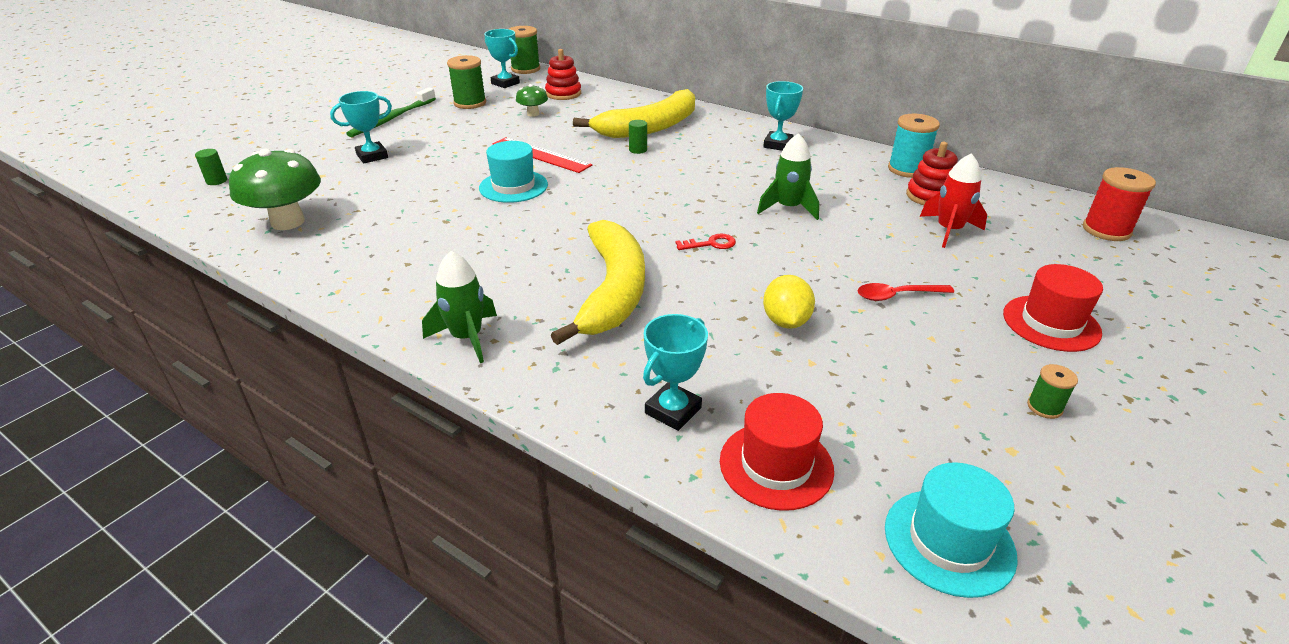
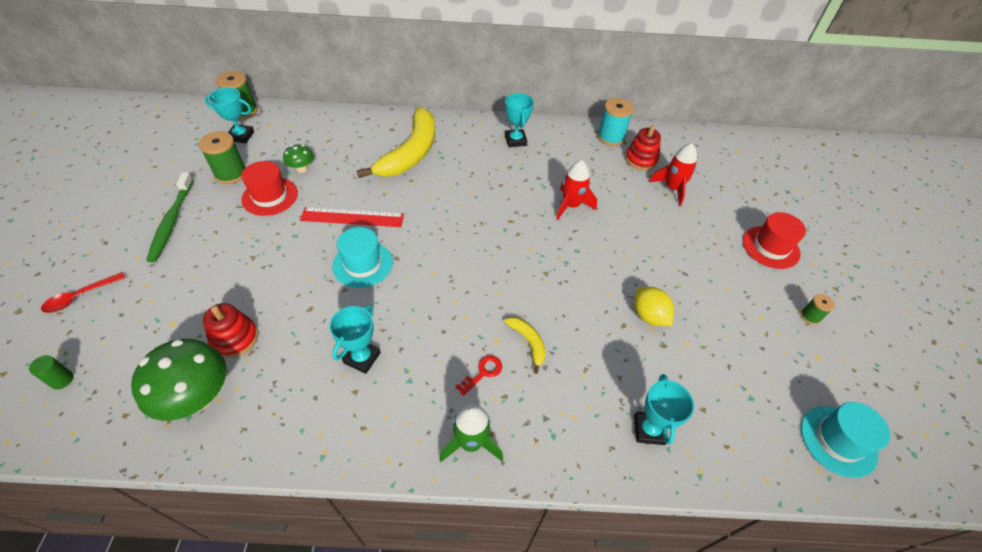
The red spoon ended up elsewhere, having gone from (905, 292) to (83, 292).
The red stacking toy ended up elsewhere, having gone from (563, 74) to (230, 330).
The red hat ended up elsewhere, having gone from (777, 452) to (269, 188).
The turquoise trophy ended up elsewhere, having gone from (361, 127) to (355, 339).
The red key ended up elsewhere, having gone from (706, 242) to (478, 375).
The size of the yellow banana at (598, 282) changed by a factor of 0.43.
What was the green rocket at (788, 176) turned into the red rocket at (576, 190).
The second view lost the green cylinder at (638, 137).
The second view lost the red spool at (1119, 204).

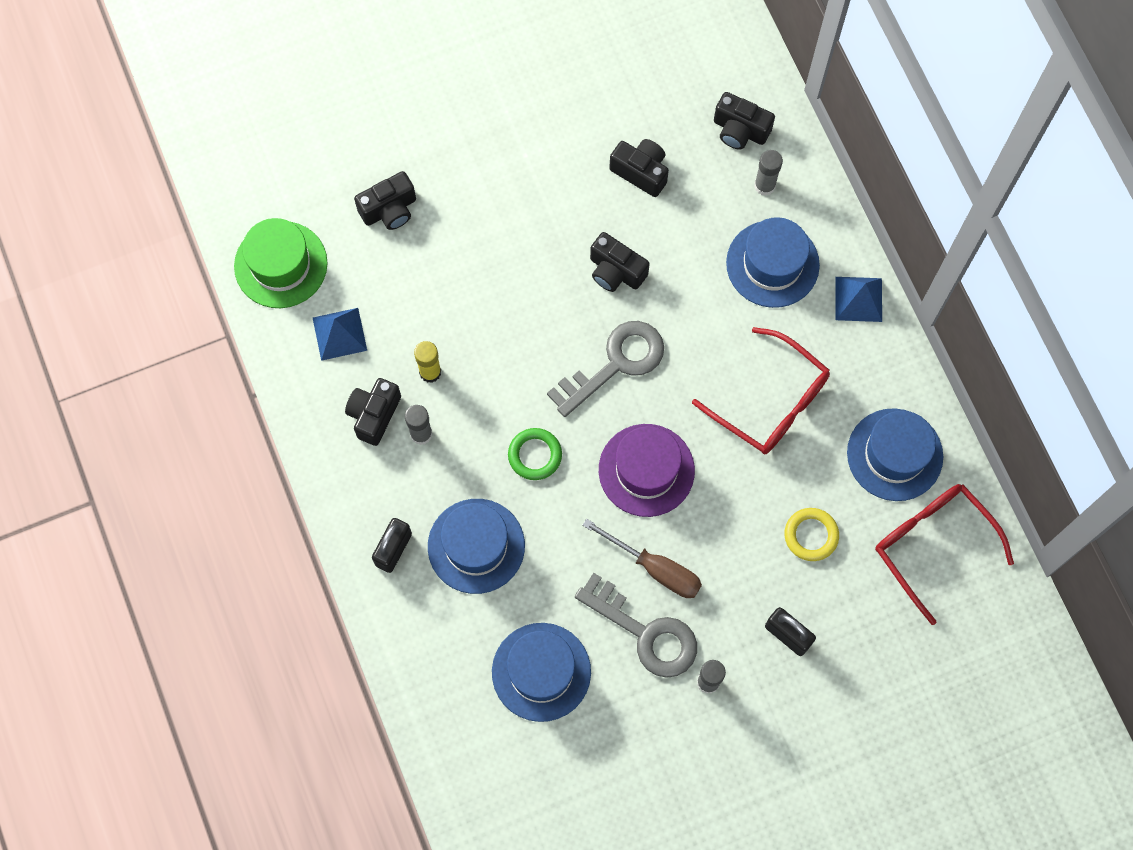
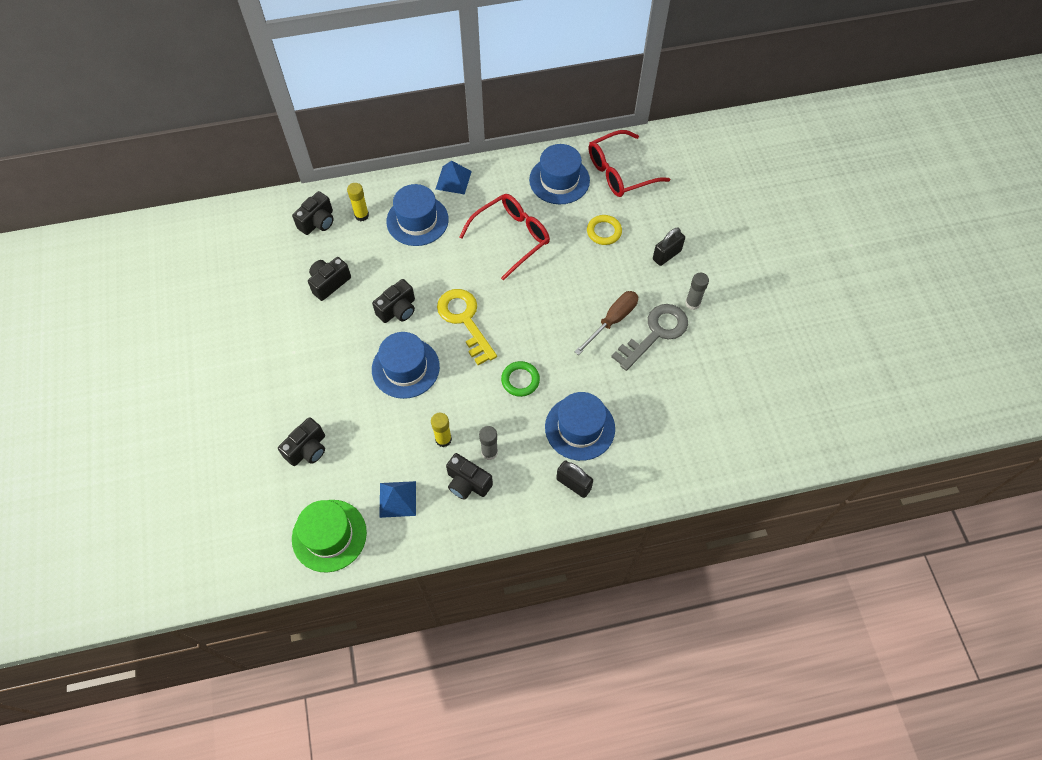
The black camera at (385, 200) ended up facing another way, 60 degrees clockwise from before.
What was the grey glue stick at (768, 173) turned into the yellow glue stick at (358, 202).
The blue hat ended up elsewhere, having gone from (541, 672) to (406, 365).
What was the grey key at (605, 369) turned into the yellow key at (467, 327).
The second view lost the purple hat at (647, 470).

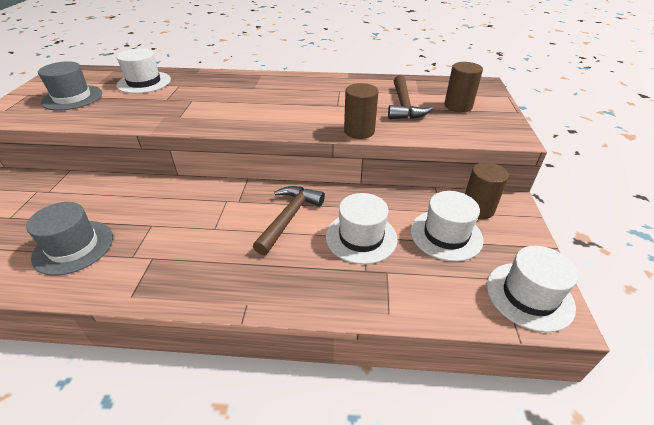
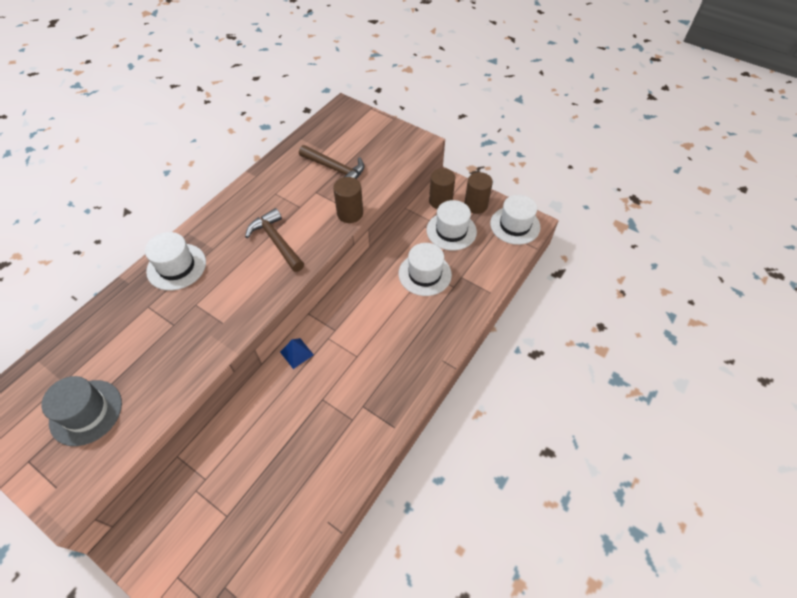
The white hat ended up elsewhere, having gone from (143, 71) to (175, 261).
The brown hammer ended up elsewhere, having gone from (289, 220) to (274, 240).
The second view gained the blue pyramid at (297, 353).
The brown cylinder ended up elsewhere, having gone from (463, 87) to (478, 193).
The second view lost the grey hat at (69, 239).

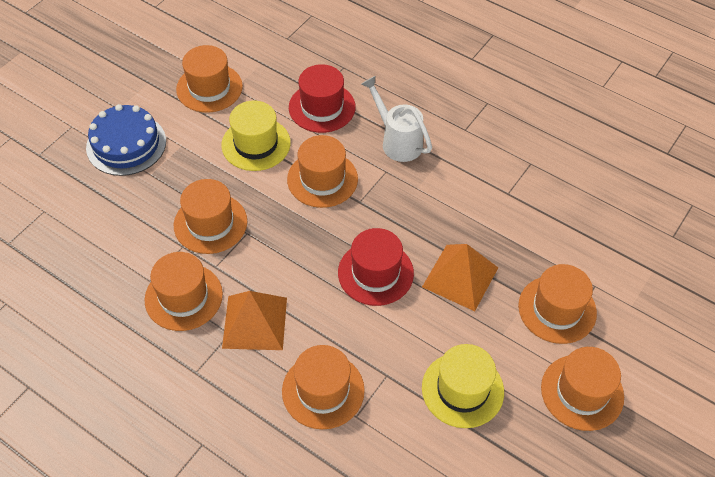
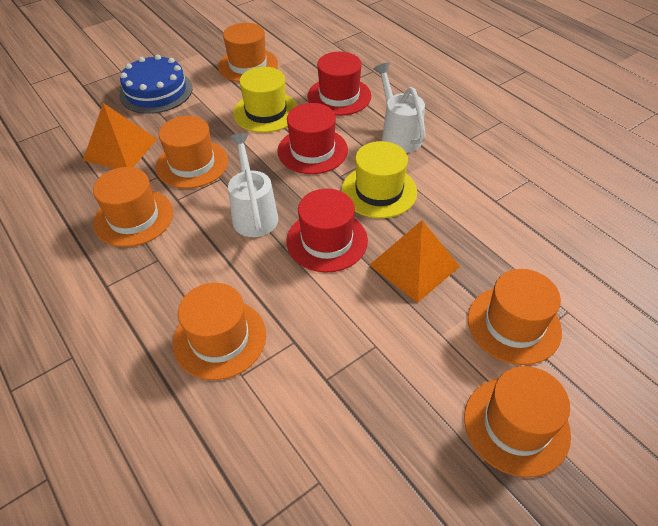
The orange pyramid ended up elsewhere, having gone from (254, 320) to (120, 136).
The second view gained the white watering can at (253, 185).
What was the orange hat at (322, 171) turned into the red hat at (312, 138).
The yellow hat ended up elsewhere, having gone from (463, 386) to (379, 179).

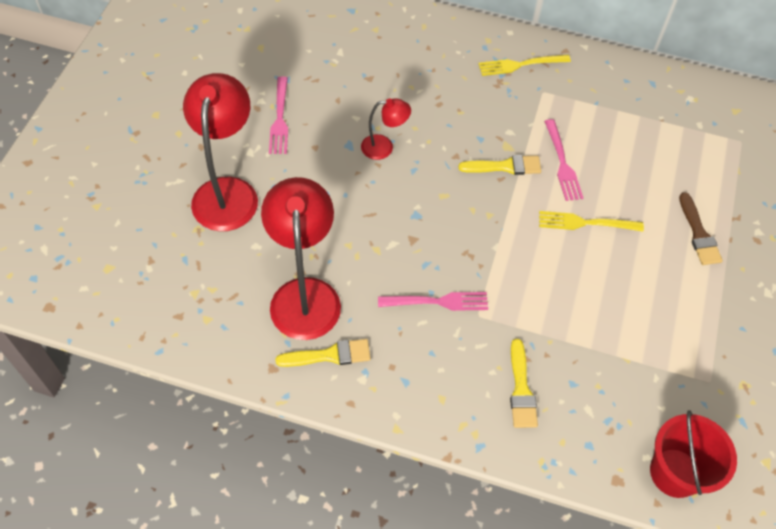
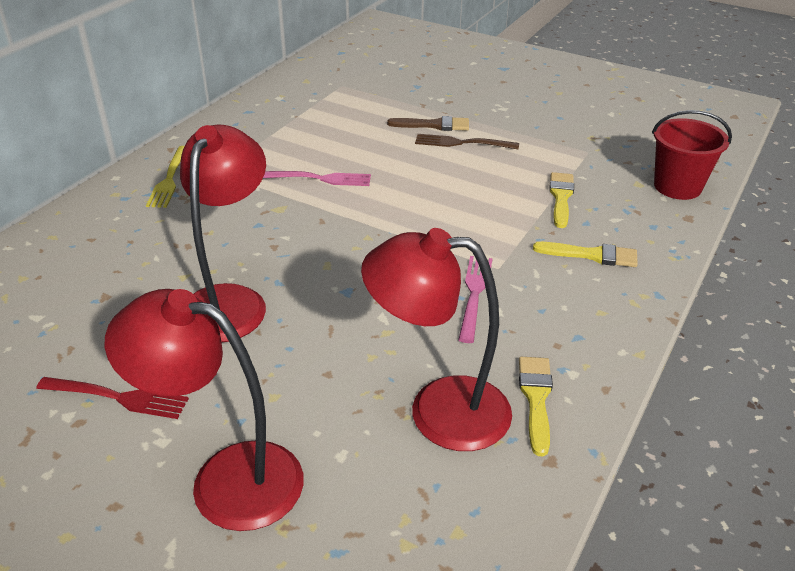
What was the pink fork at (278, 115) turned into the red fork at (112, 398).
The size of the red lamp at (386, 129) changed by a factor of 1.97.
The second view gained the brown fork at (467, 141).
The yellow brush ended up elsewhere, having gone from (499, 165) to (561, 200).
The second view lost the yellow fork at (591, 221).

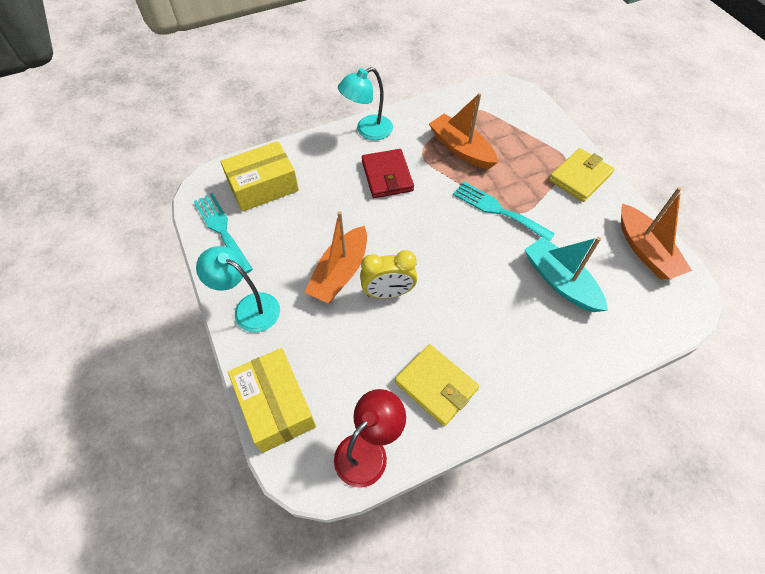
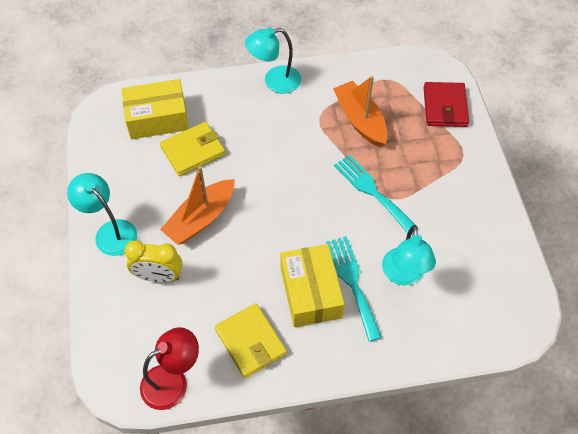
The yellow clock ended up elsewhere, having gone from (388, 274) to (153, 261).
The yellow wallet ended up elsewhere, having gone from (581, 175) to (192, 149).
The yellow box ended up elsewhere, having gone from (272, 400) to (312, 285).
The turquoise fork ended up elsewhere, having gone from (223, 233) to (354, 289).
Where the turquoise boat stood at (566, 274), the turquoise lamp came to stand at (409, 255).
The red wallet ended up elsewhere, having gone from (388, 173) to (446, 104).
The second view lost the orange boat at (656, 233).

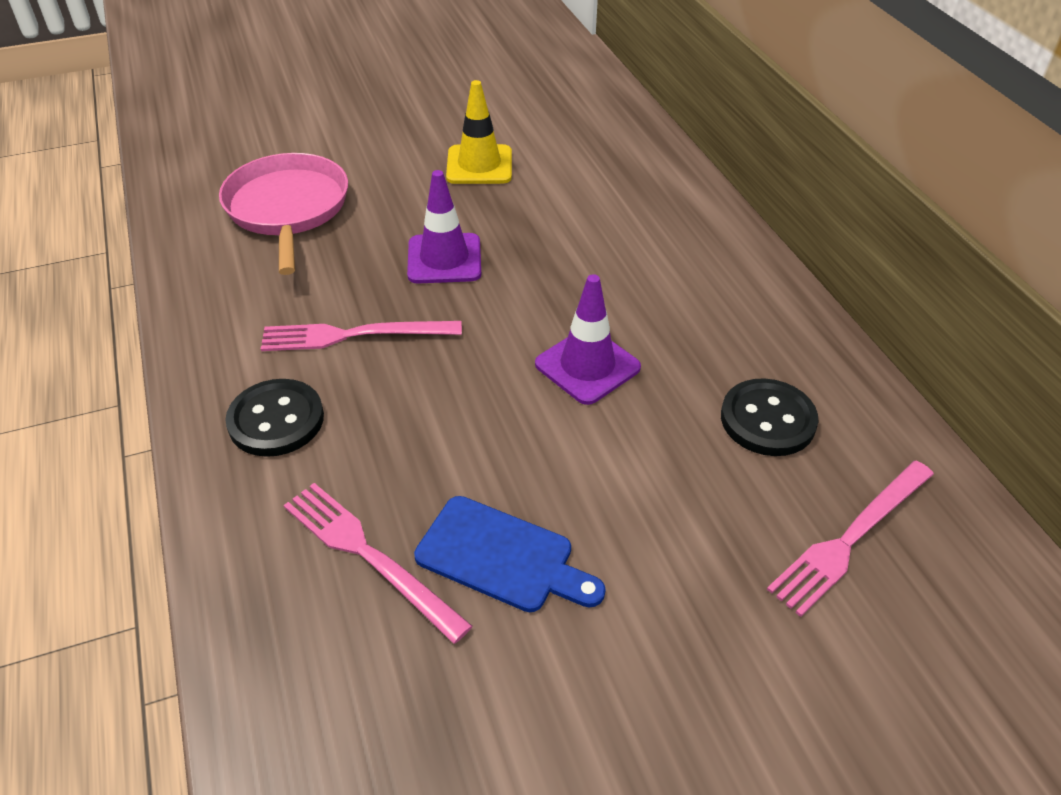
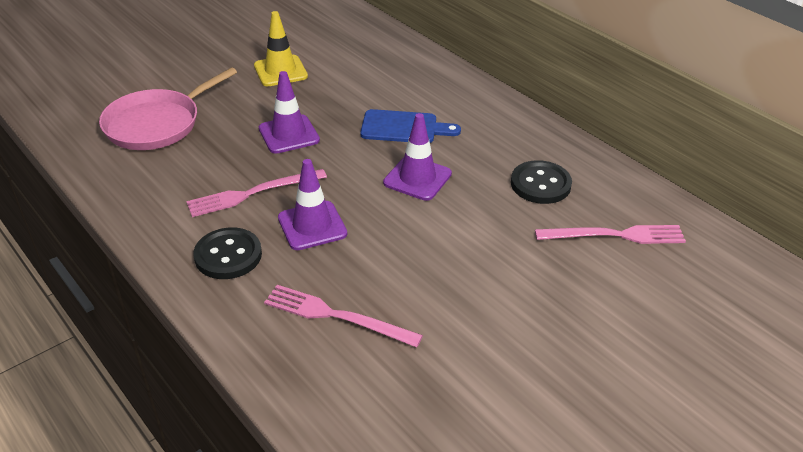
The pink pan at (283, 214) ended up facing another way, 105 degrees counterclockwise from before.
The second view gained the purple traffic cone at (312, 204).
The blue cutting board ended up elsewhere, having gone from (510, 554) to (410, 126).
The pink fork at (850, 539) ended up facing another way, 120 degrees counterclockwise from before.

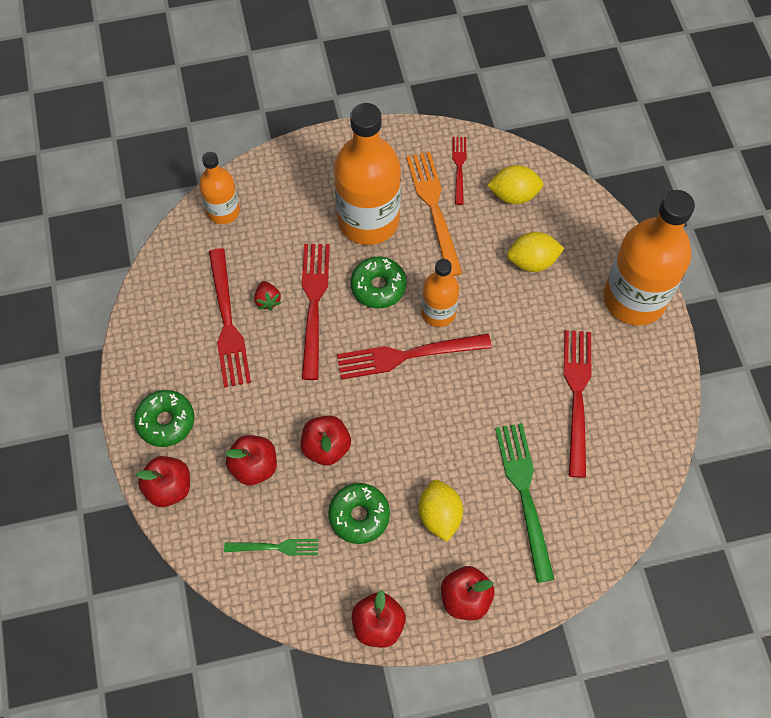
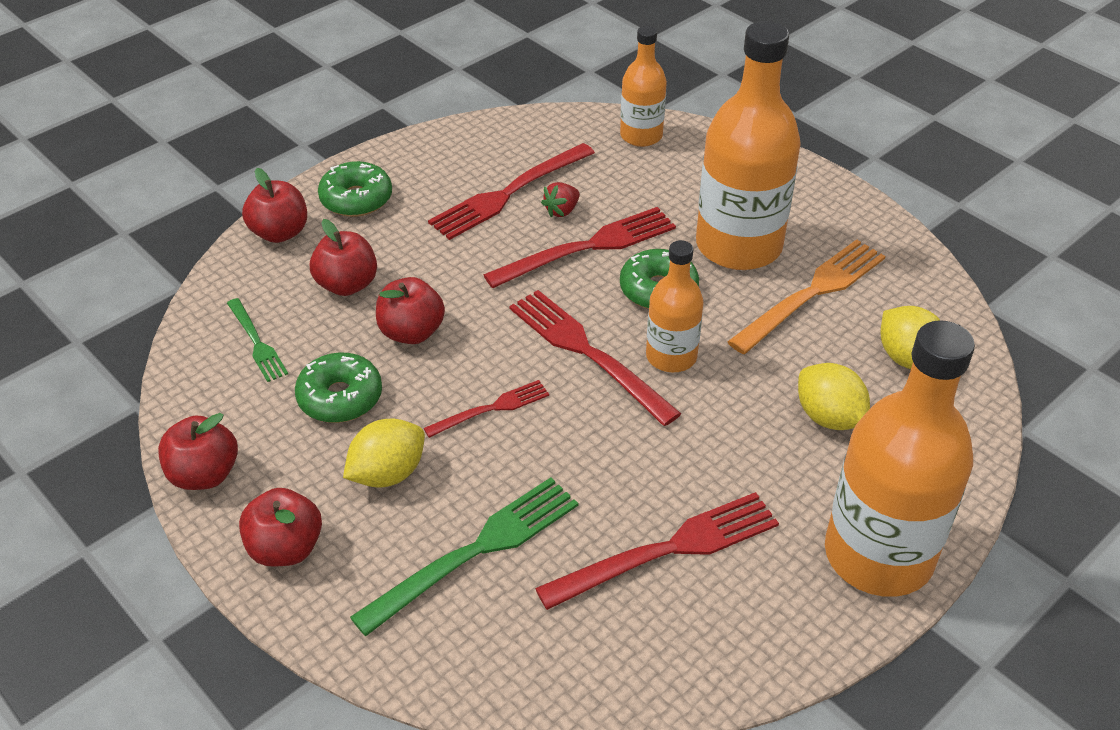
The red fork ended up elsewhere, having gone from (459, 171) to (486, 409).

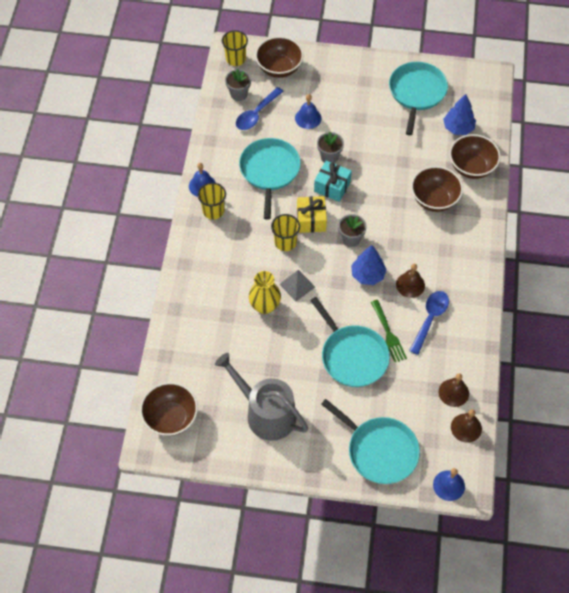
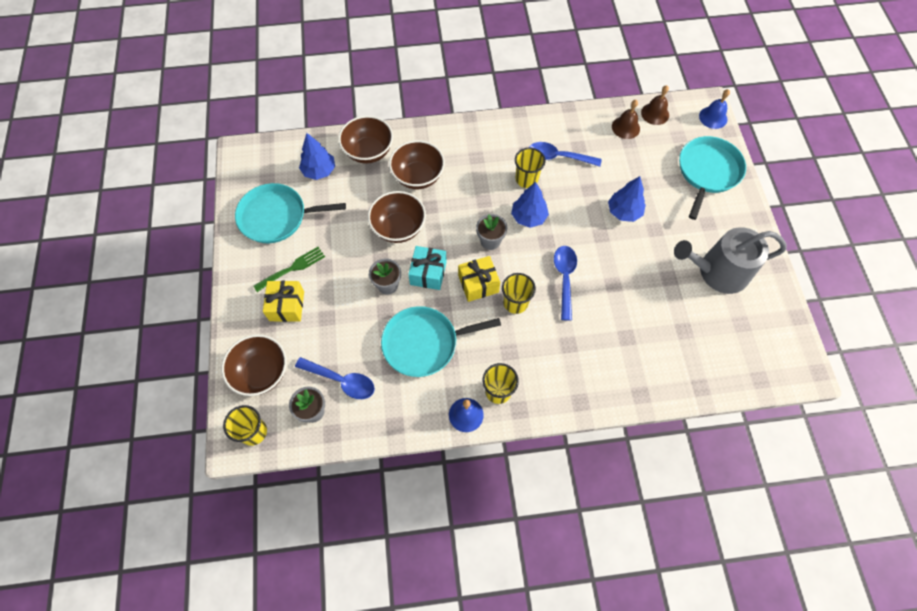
The green fork ended up elsewhere, having gone from (389, 331) to (289, 269).
The second view gained the yellow gift at (283, 301).
The brown bowl ended up elsewhere, having gone from (169, 409) to (397, 217).
Where the brown bell stood at (410, 281), the yellow cup came to stand at (530, 168).
Where the grey pyramid stood at (297, 285), the blue spoon came to stand at (565, 283).
Where the turquoise pan stood at (350, 342), the blue tree came to stand at (627, 199).
The grey watering can at (261, 397) ended up facing another way, 60 degrees clockwise from before.
The second view lost the yellow vase at (265, 292).
The second view lost the blue bell at (308, 111).

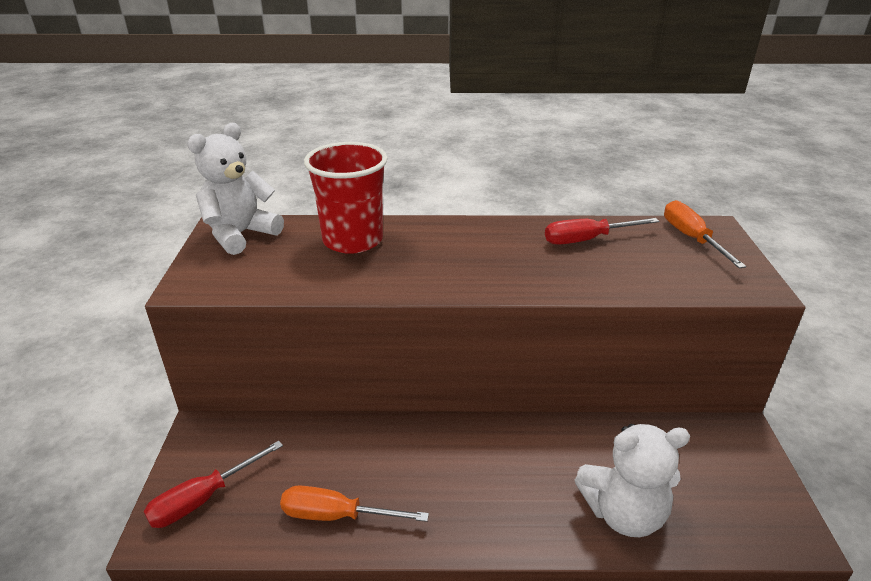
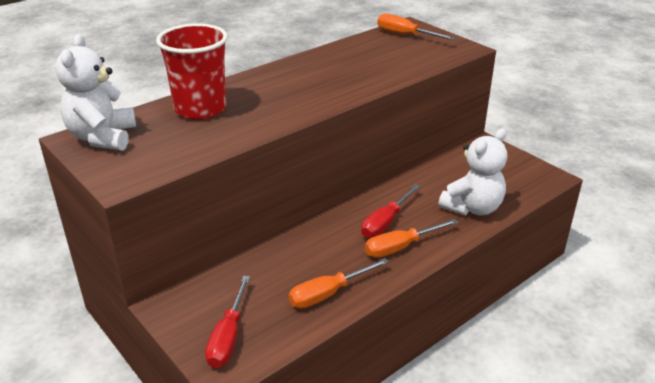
The red screwdriver ended up elsewhere, having gone from (602, 231) to (390, 211).
The second view gained the orange screwdriver at (411, 238).

